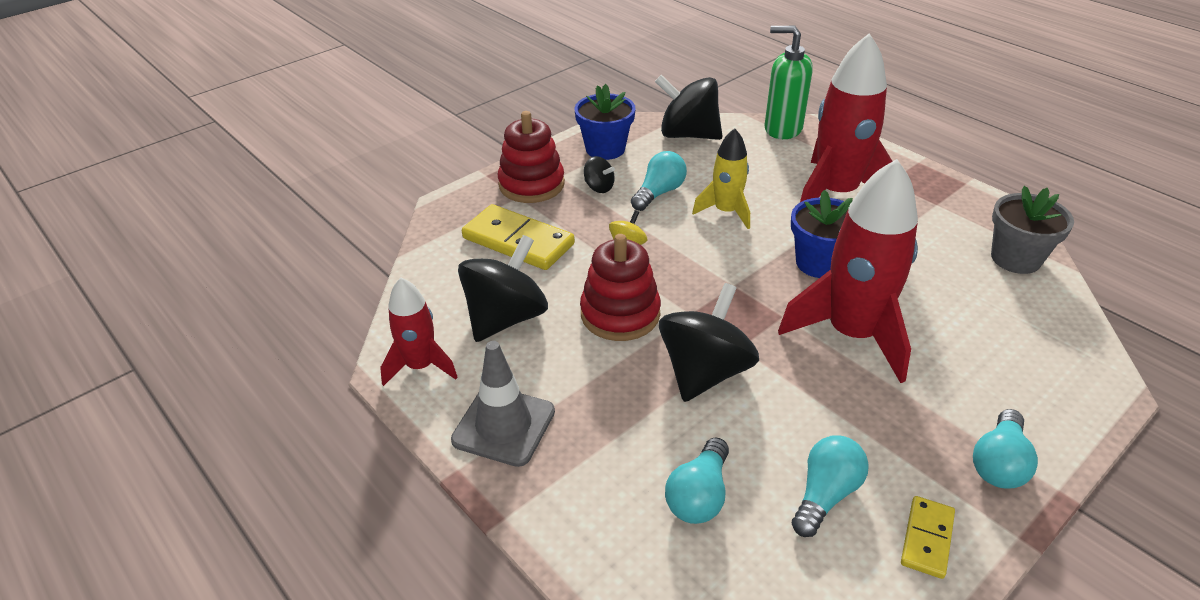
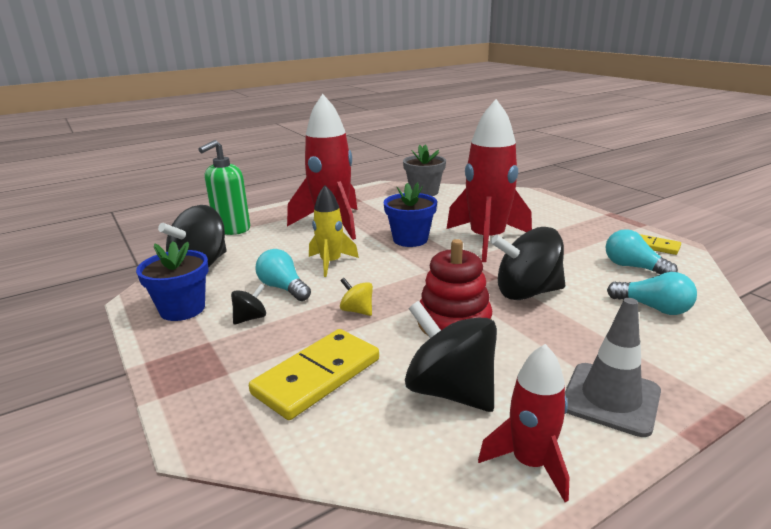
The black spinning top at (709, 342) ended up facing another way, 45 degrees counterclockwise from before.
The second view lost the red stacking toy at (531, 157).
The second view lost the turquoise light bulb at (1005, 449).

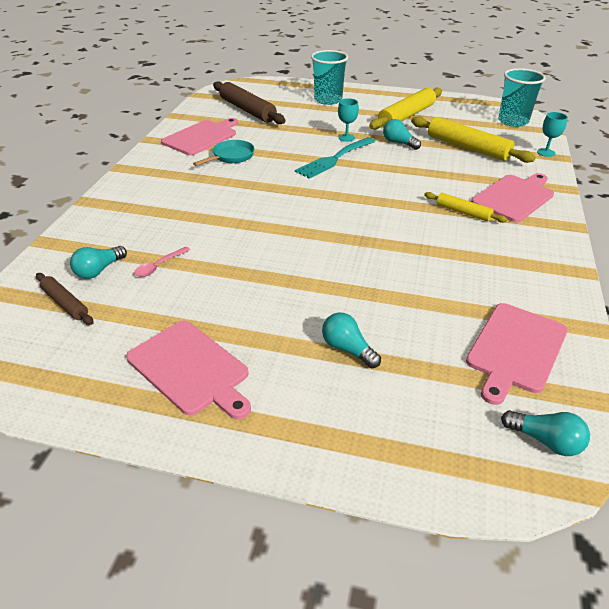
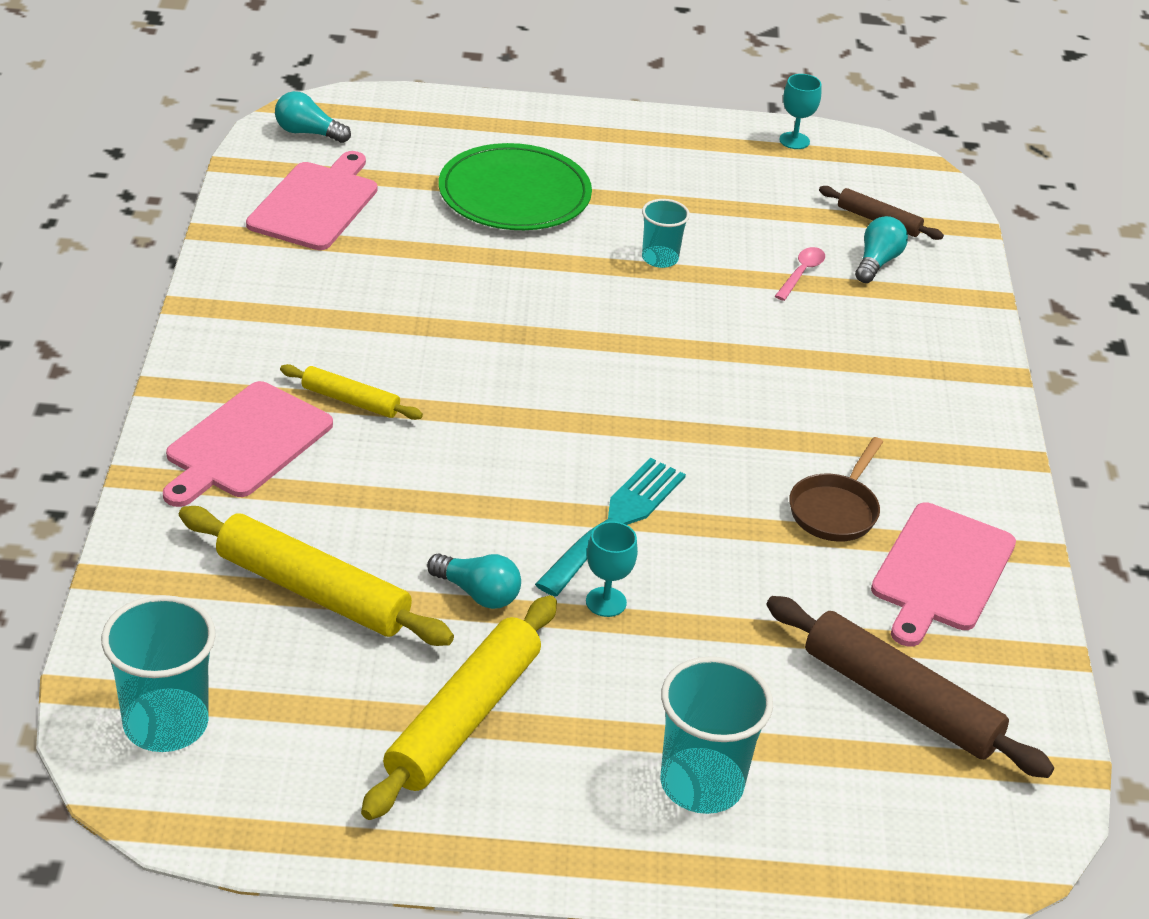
Where the turquoise light bulb stood at (351, 340), the green plate came to stand at (515, 186).
The second view gained the turquoise cup at (666, 233).
The turquoise goblet ended up elsewhere, having gone from (552, 134) to (800, 111).
What was the turquoise pan at (224, 153) turned into the brown pan at (836, 489).
The second view lost the pink cutting board at (188, 370).

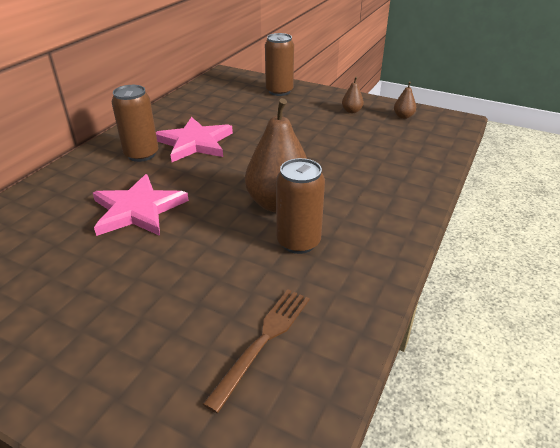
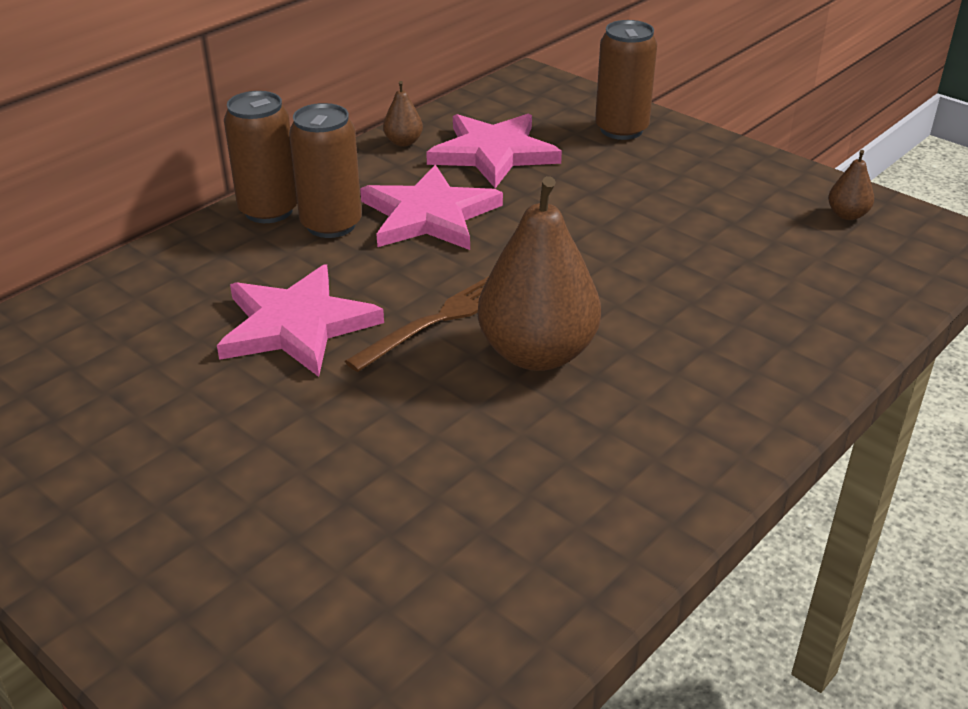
The brown can ended up elsewhere, having gone from (300, 206) to (260, 157).
The brown fork ended up elsewhere, having gone from (256, 351) to (417, 324).
The brown pear ended up elsewhere, having gone from (353, 95) to (403, 114).
The second view gained the pink star at (494, 151).

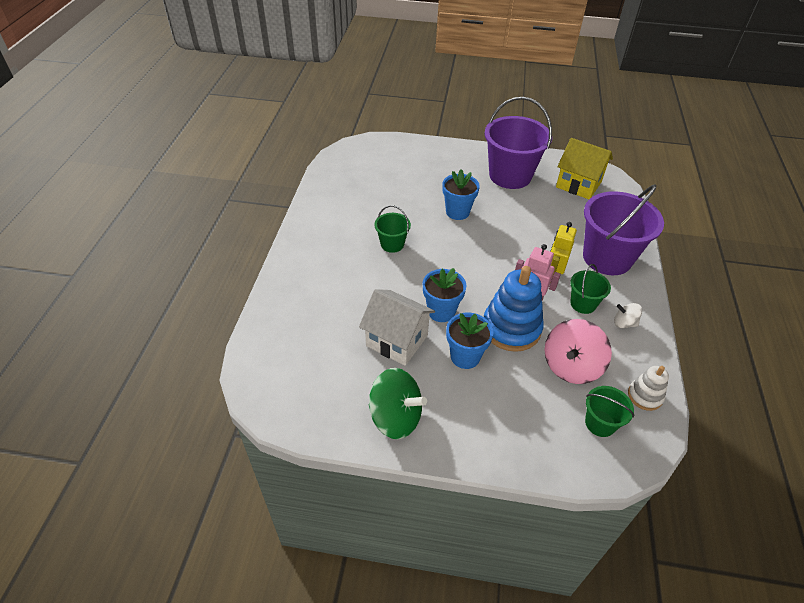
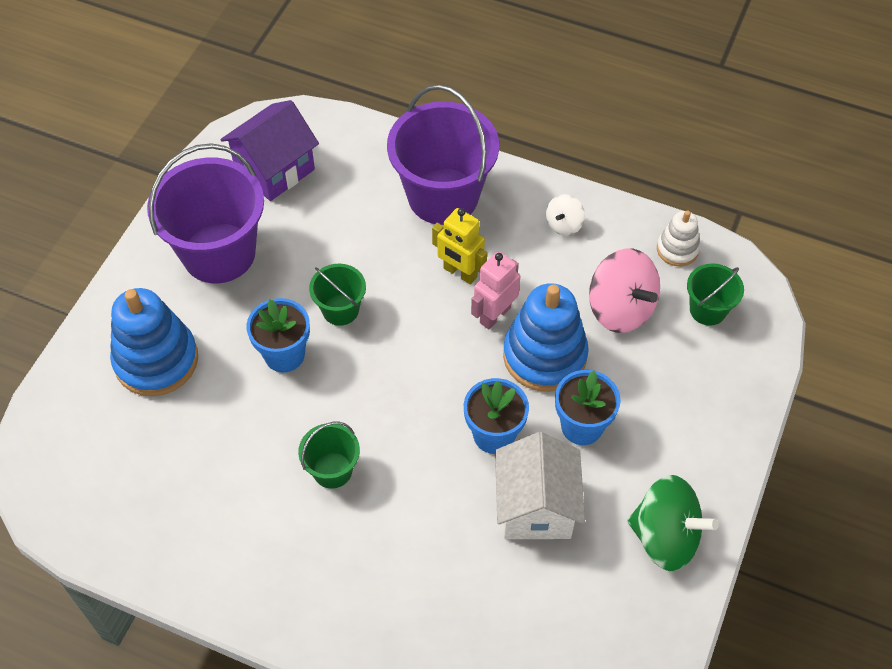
The second view gained the blue stacking toy at (154, 342).
What was the yellow house at (584, 168) turned into the purple house at (269, 150).
The green bucket ended up elsewhere, having gone from (590, 289) to (337, 295).
The white house at (397, 327) ended up facing another way, 45 degrees counterclockwise from before.
The green spinning top at (398, 403) ended up facing another way, 75 degrees clockwise from before.

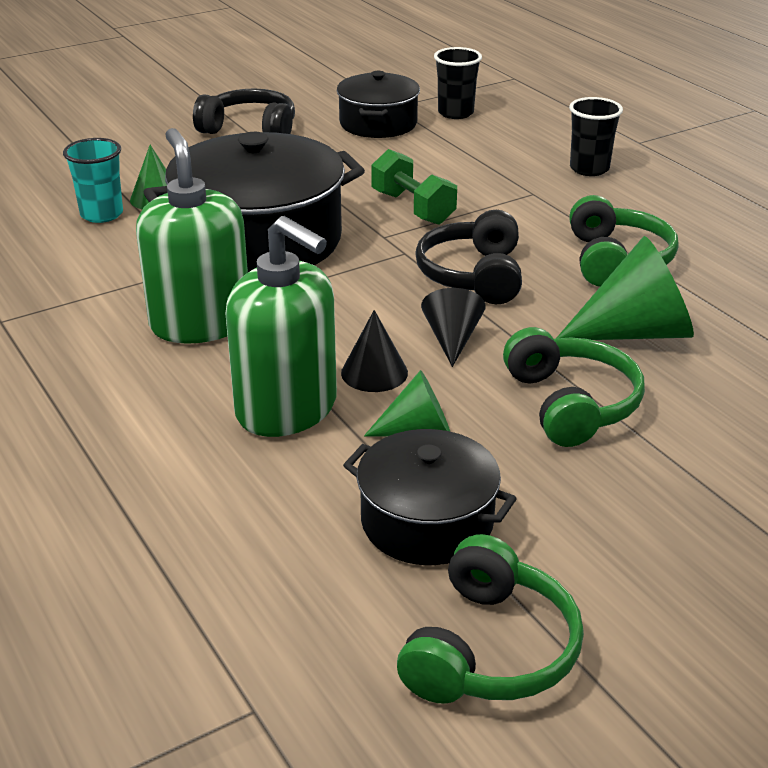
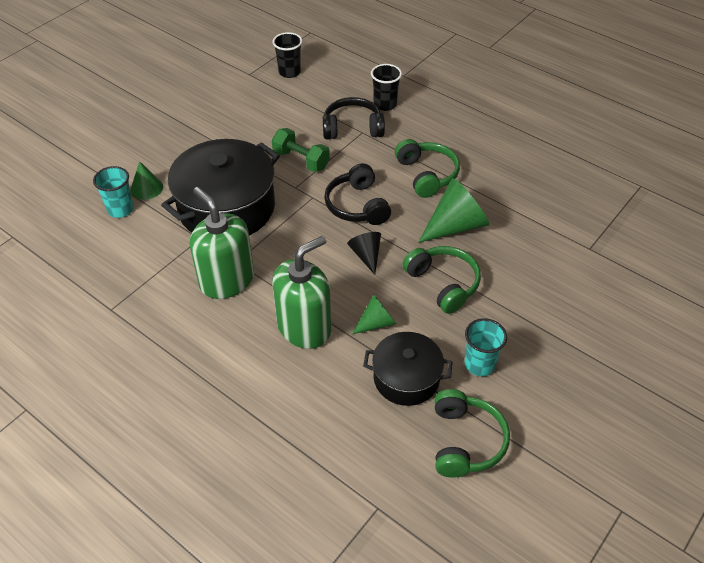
The green soap dispenser at (281, 326) ended up facing another way, 60 degrees counterclockwise from before.
The black headphones ended up elsewhere, having gone from (244, 111) to (354, 118).
The second view gained the turquoise cup at (486, 347).
The second view lost the black pot at (378, 104).
The second view lost the black cone at (374, 351).

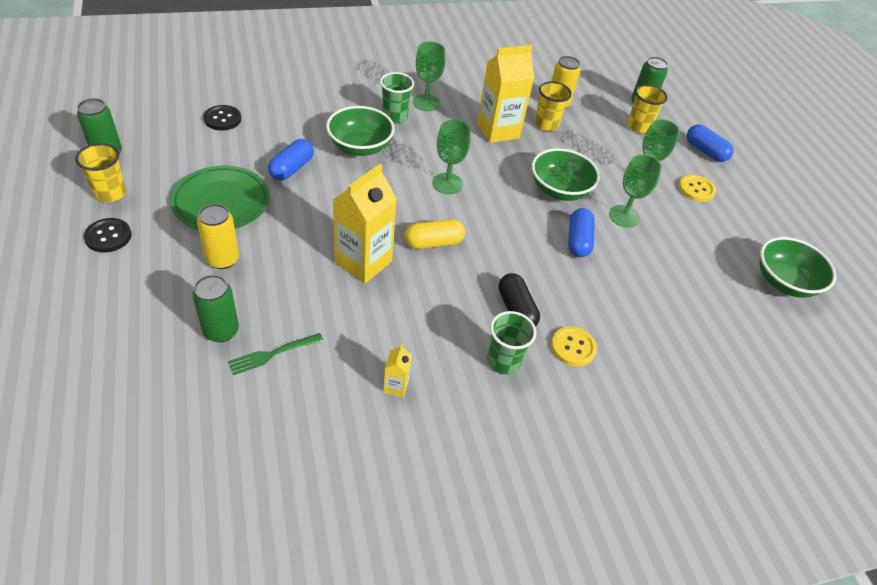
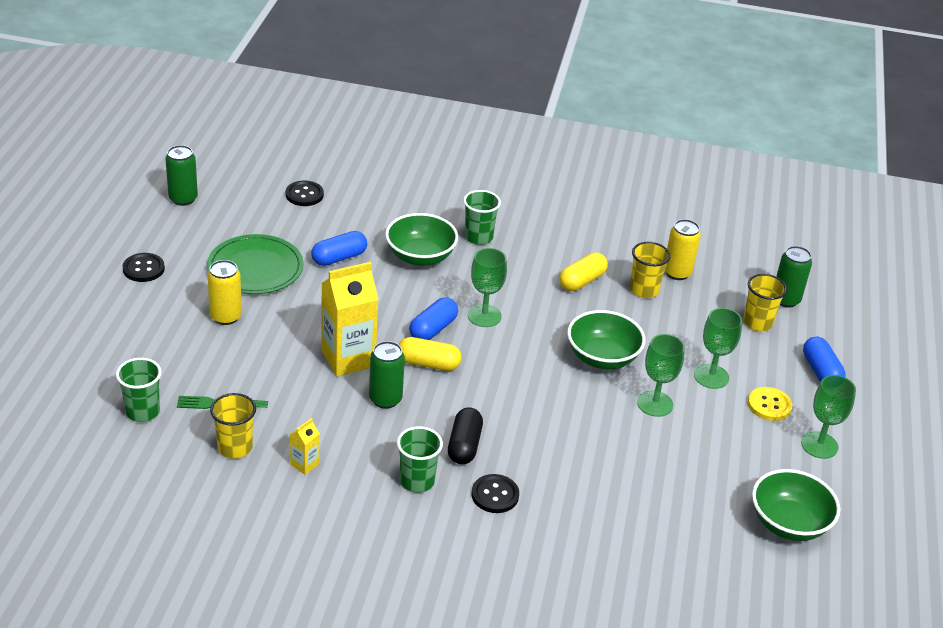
The second view gained the green cup at (139, 390).
The yellow cup ended up elsewhere, having gone from (100, 173) to (233, 426).
The green can ended up elsewhere, having gone from (215, 308) to (387, 375).
The blue capsule ended up elsewhere, having gone from (581, 232) to (433, 319).
What was the yellow button at (574, 346) turned into the black button at (495, 493).
Where the yellow carton stood at (505, 94), the yellow capsule came to stand at (583, 271).
The green goblet ended up elsewhere, having gone from (429, 76) to (828, 417).

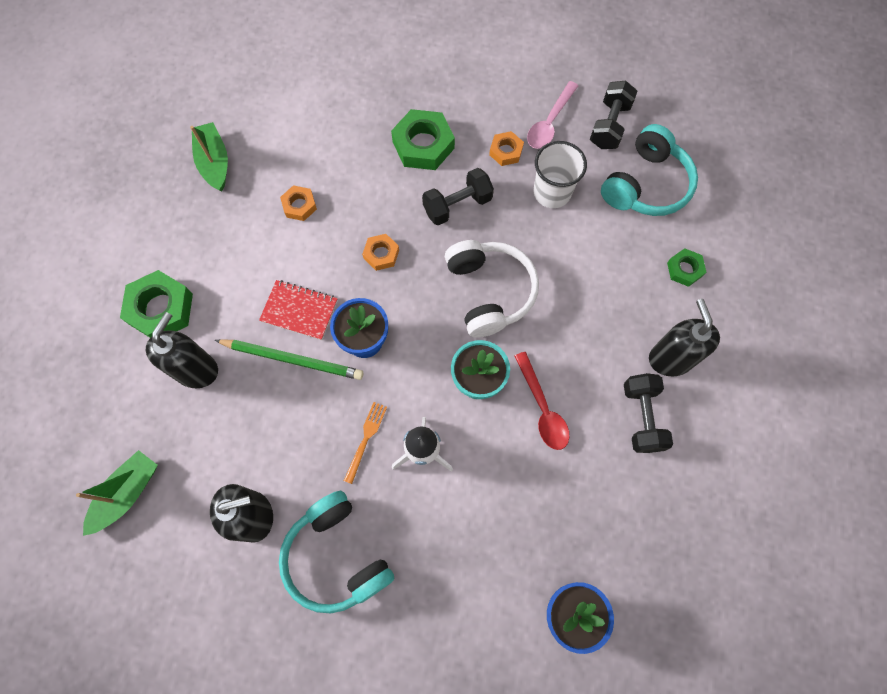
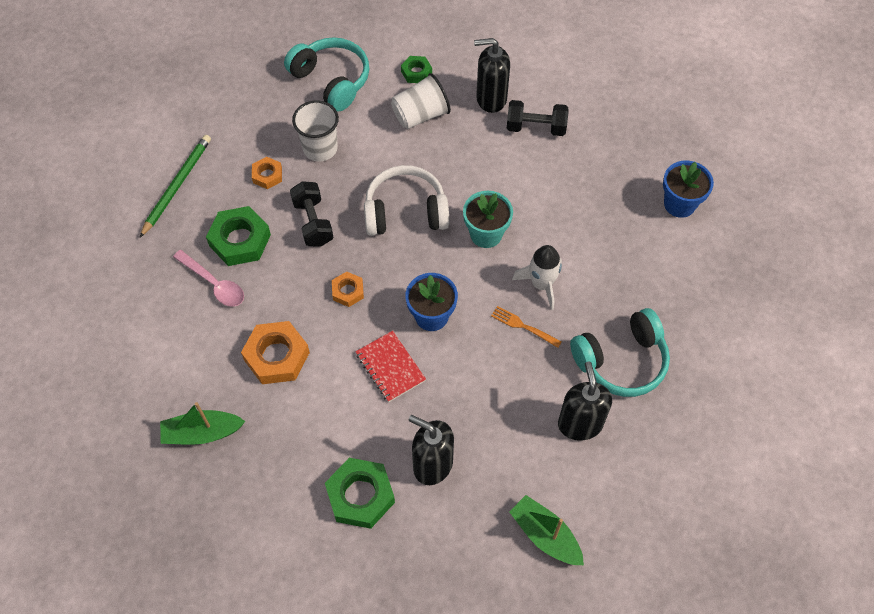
The green pencil ended up elsewhere, having gone from (289, 359) to (175, 186).
The pink spoon ended up elsewhere, having gone from (552, 115) to (208, 278).
The size of the orange nut at (298, 203) changed by a factor of 1.81.
The red notebook at (298, 310) ended up facing another way, 60 degrees counterclockwise from before.
The second view gained the white cup at (421, 101).
The second view lost the red spoon at (541, 401).
The second view lost the black dumbbell at (613, 115).

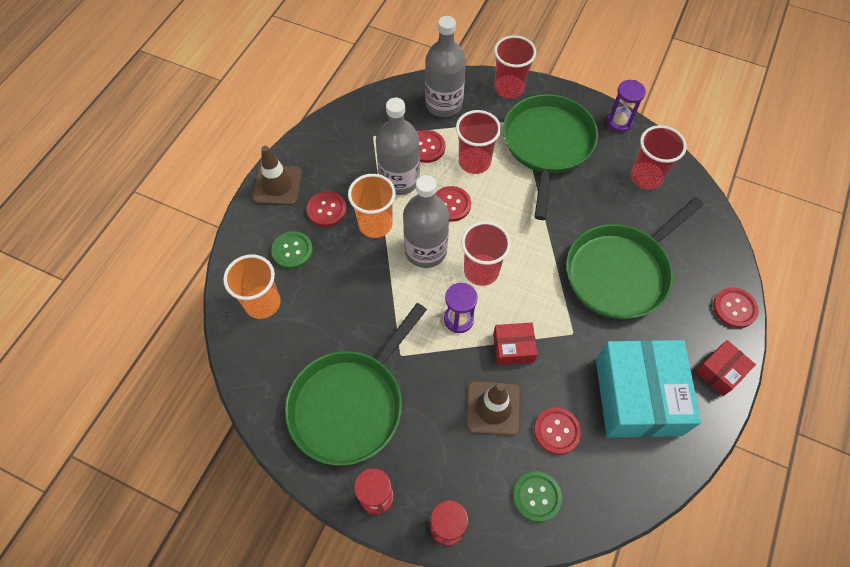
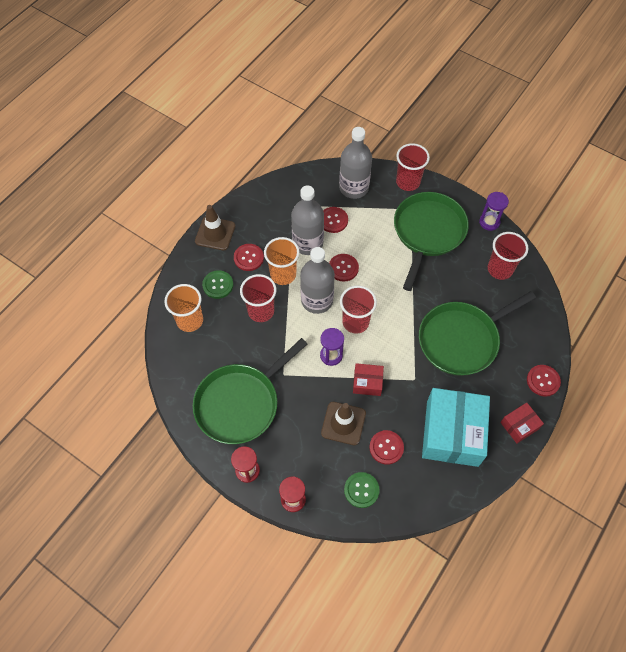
The red cup ended up elsewhere, having gone from (478, 142) to (258, 298).

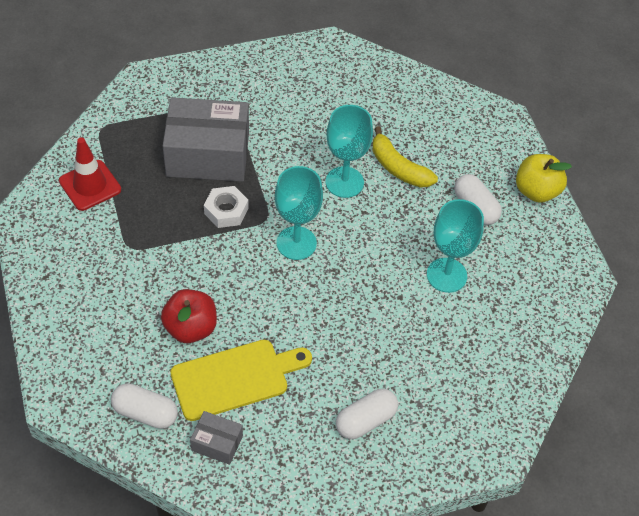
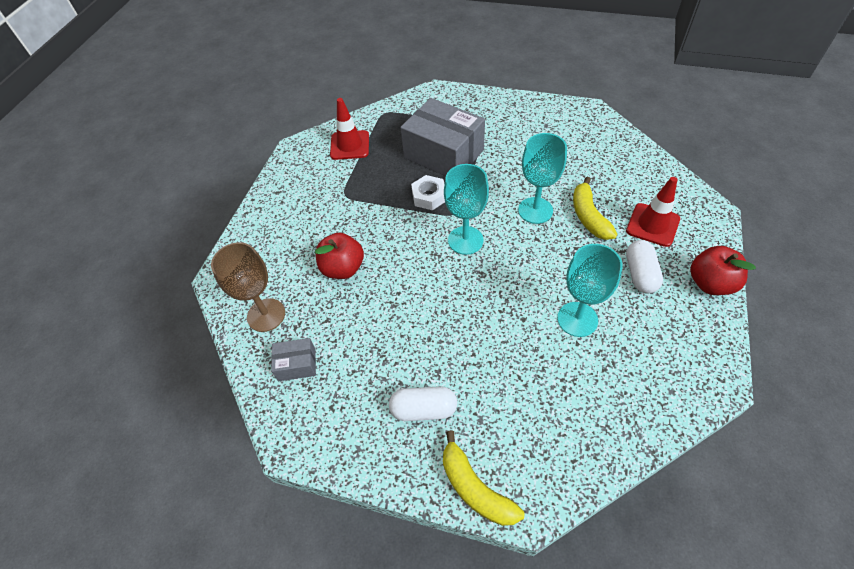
Where the white capsule stood at (144, 406), the brown goblet came to stand at (248, 287).
The grey box at (216, 438) ended up facing another way, 60 degrees counterclockwise from before.
The second view gained the yellow banana at (483, 478).
The second view gained the red traffic cone at (653, 212).
What was the yellow apple at (544, 178) turned into the red apple at (723, 270).
The second view lost the yellow cutting board at (241, 380).

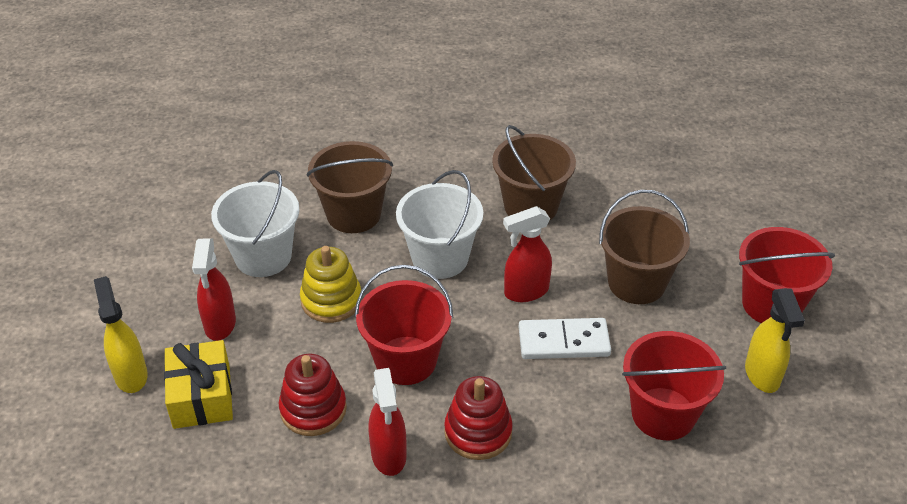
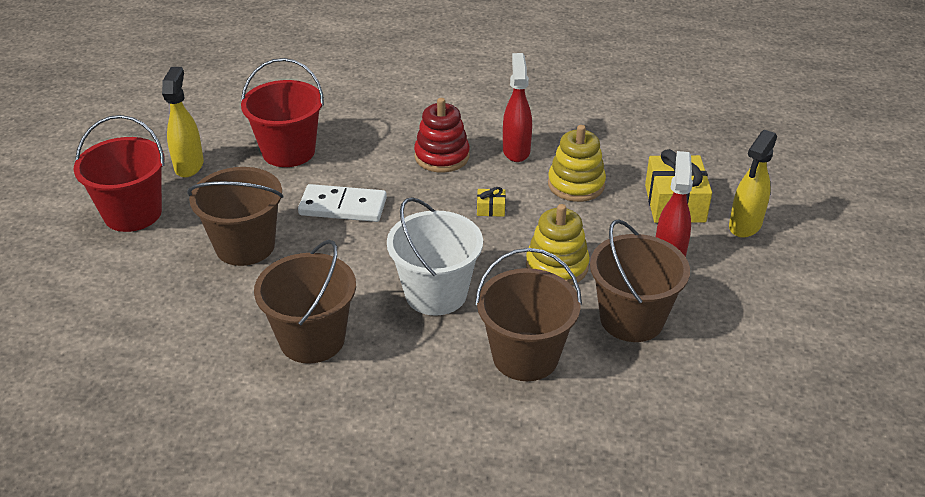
Where the red bucket stood at (404, 325), the yellow gift came to stand at (491, 202).
What was the red stacking toy at (313, 395) turned into the yellow stacking toy at (577, 163).
What was the white bucket at (255, 223) turned into the brown bucket at (640, 280).
The yellow spray bottle at (121, 334) ended up facing another way, 45 degrees clockwise from before.
The second view lost the red spray bottle at (527, 254).

